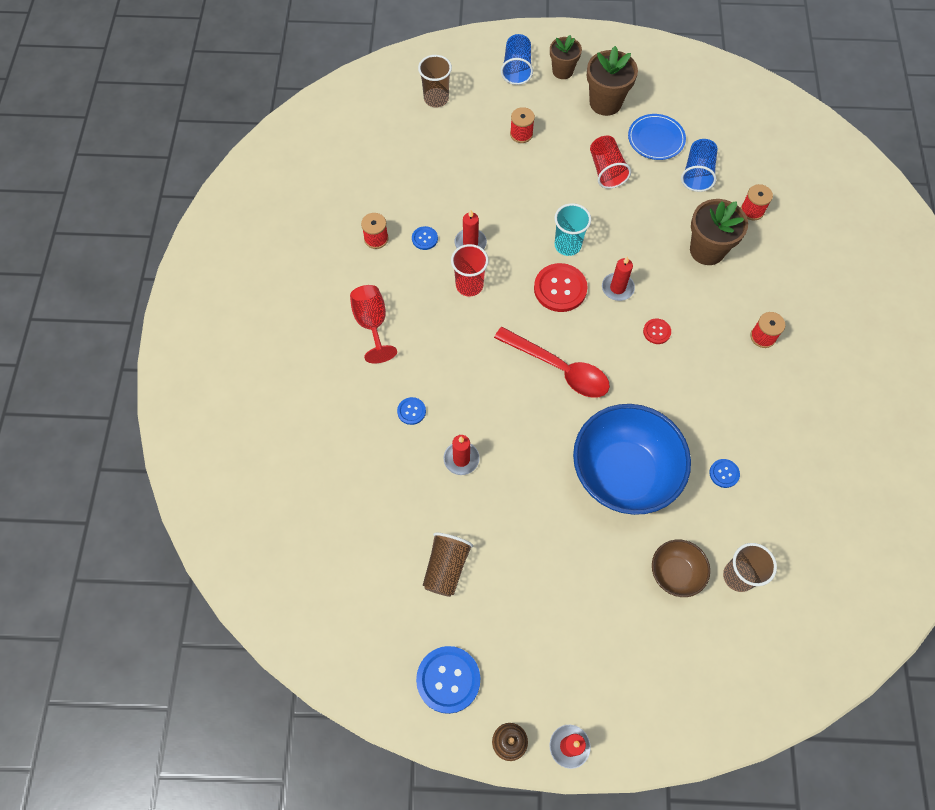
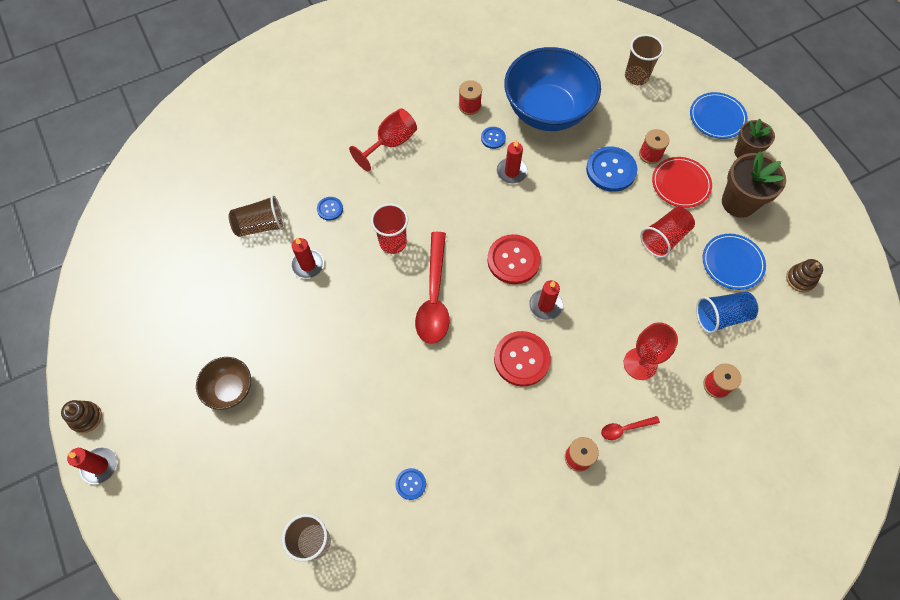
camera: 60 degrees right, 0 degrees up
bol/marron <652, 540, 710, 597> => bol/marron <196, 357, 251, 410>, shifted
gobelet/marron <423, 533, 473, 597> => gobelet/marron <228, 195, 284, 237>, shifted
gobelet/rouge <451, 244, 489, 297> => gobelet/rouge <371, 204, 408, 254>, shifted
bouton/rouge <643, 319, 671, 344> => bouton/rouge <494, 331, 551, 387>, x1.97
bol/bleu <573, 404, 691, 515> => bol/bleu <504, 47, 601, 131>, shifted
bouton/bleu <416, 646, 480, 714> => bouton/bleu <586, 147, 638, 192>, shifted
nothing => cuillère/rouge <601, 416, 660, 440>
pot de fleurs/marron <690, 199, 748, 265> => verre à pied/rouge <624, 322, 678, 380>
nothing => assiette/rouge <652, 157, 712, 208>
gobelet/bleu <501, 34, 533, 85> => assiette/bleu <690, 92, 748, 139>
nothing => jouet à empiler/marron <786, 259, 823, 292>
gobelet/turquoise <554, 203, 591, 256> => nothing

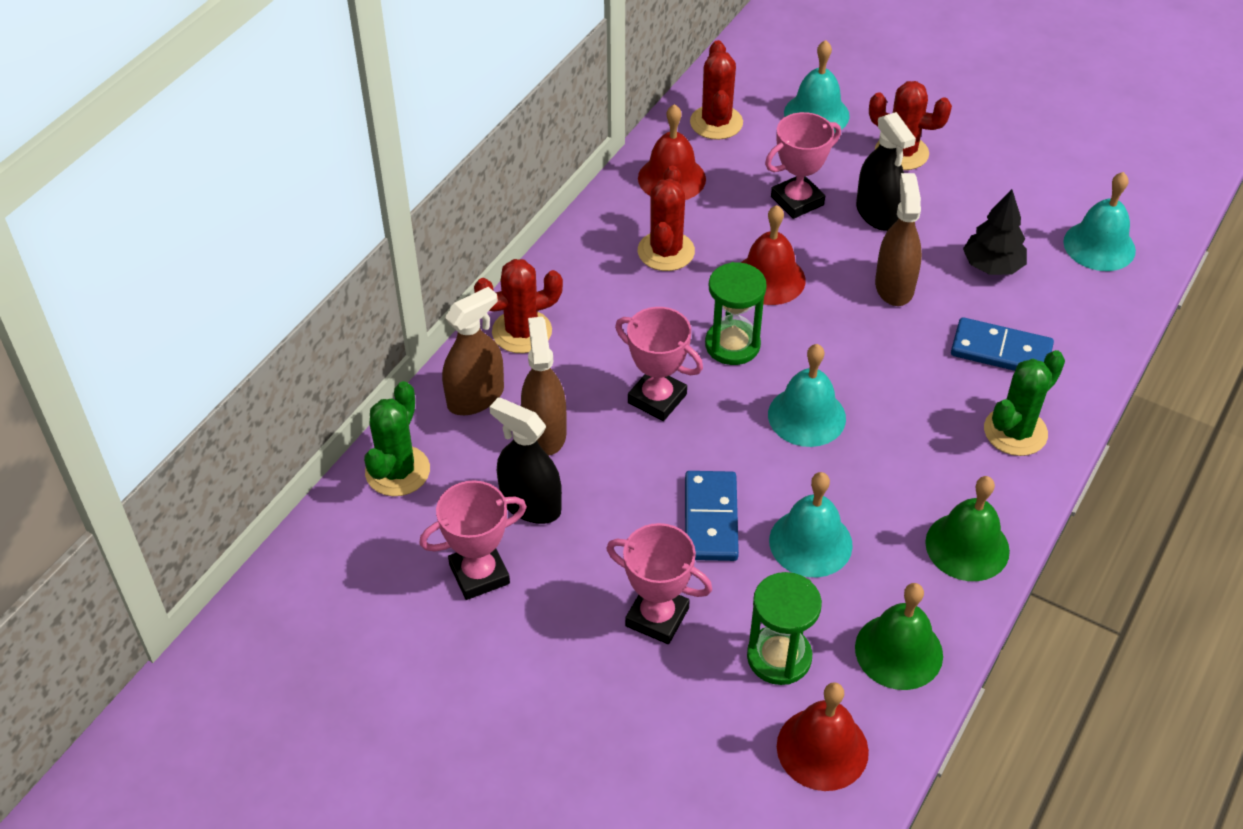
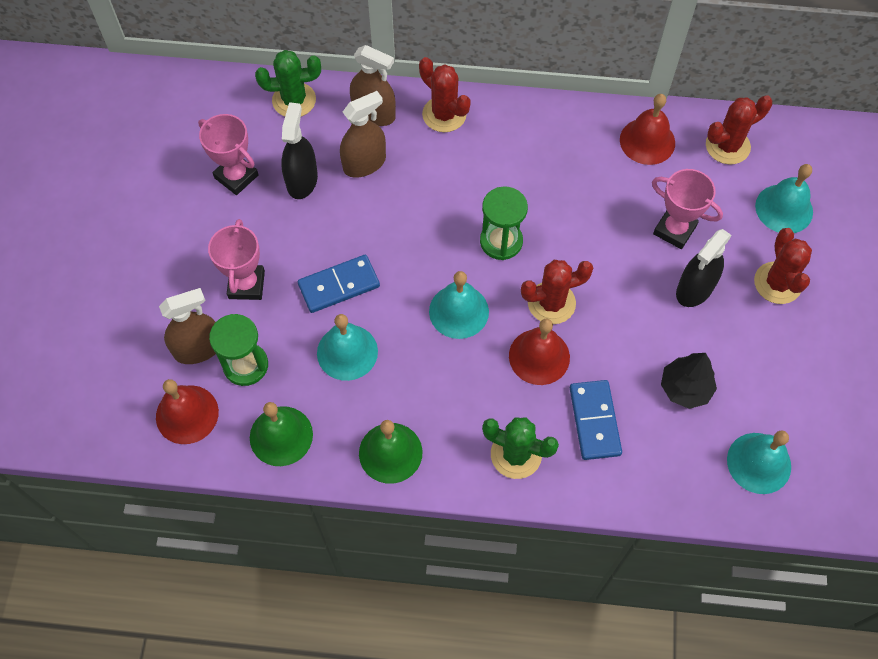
camera: 65 degrees right, 15 degrees up
vaporisateur/marron <875, 173, 922, 306> => vaporisateur/marron <159, 288, 216, 364>, shifted
cloche/rouge <741, 205, 806, 305> => cloche/rouge <509, 319, 570, 385>, shifted
cactus/rouge <638, 166, 695, 271> => cactus/rouge <521, 260, 593, 324>, shifted
trophée/rose <615, 307, 703, 421> => nothing

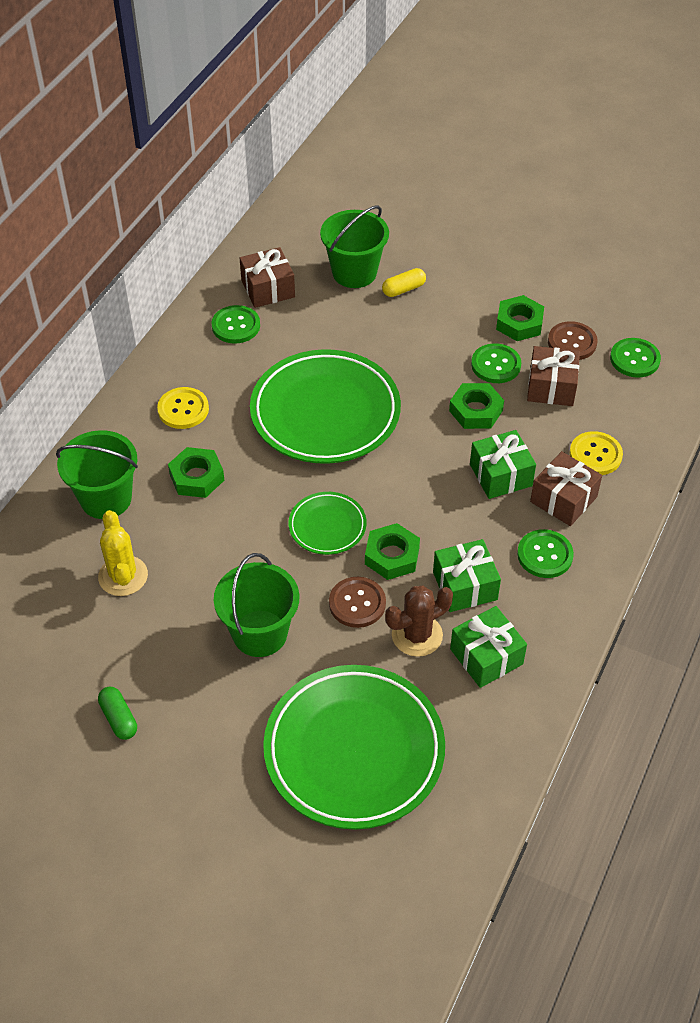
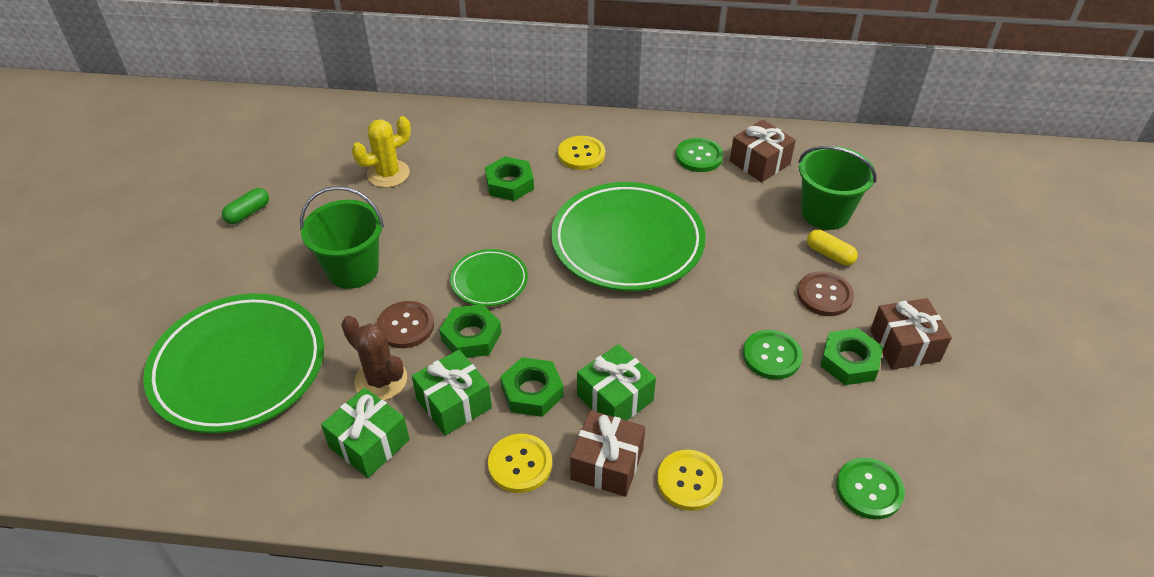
camera: 70 degrees right, 5 degrees down
bouton/vert <517, 529, 574, 578> => bouton/jaune <488, 434, 552, 493>
écrou/vert <449, 383, 504, 429> => écrou/vert <500, 357, 564, 417>, shifted
bouton/marron <548, 321, 598, 360> => bouton/marron <797, 271, 854, 316>, shifted
cadeau/marron <527, 346, 580, 406> => cadeau/marron <870, 298, 952, 370>, shifted
seau/vert <56, 430, 138, 519> => nothing

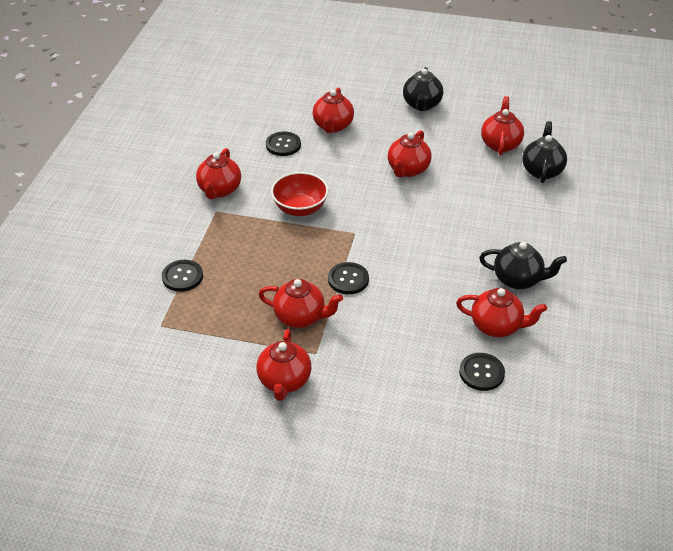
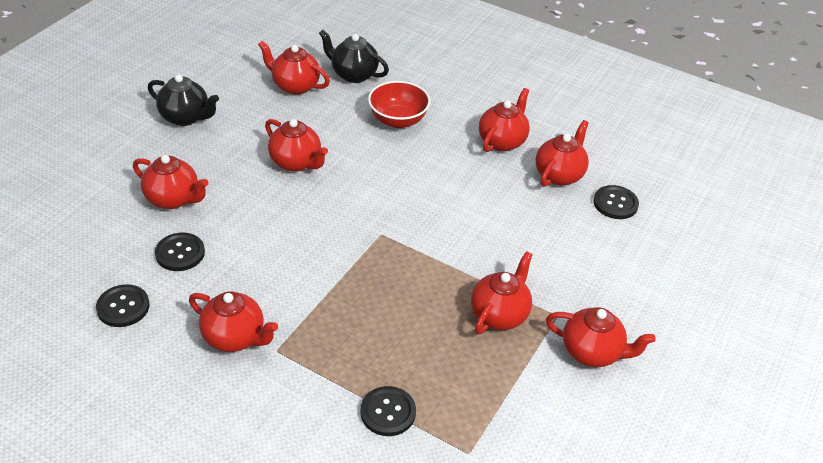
camera: 75 degrees left, 0 degrees up
bouton/noir <328, 262, 369, 294> => bouton/noir <96, 284, 149, 327>, shifted
bol/rouge <271, 172, 328, 216> => bol/rouge <368, 81, 430, 128>, shifted
théière/noir <479, 242, 567, 289> => théière/rouge <479, 88, 530, 152>

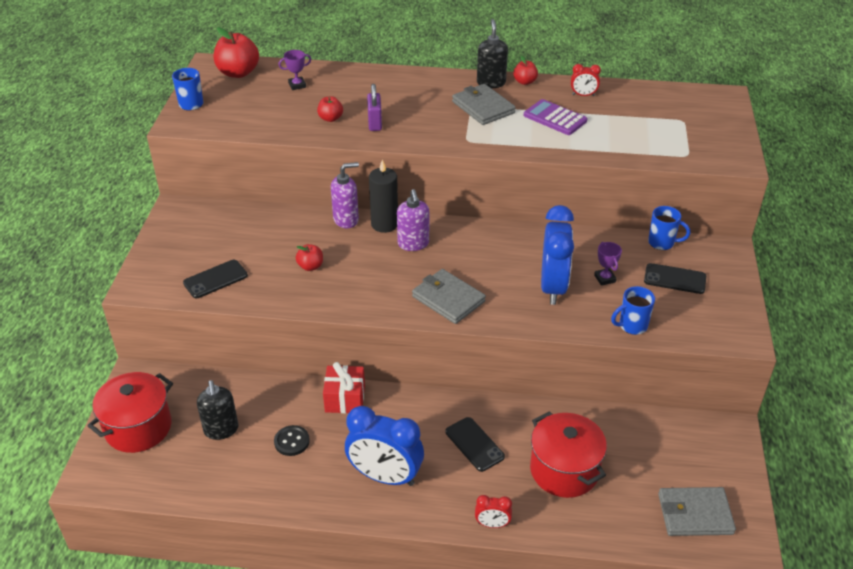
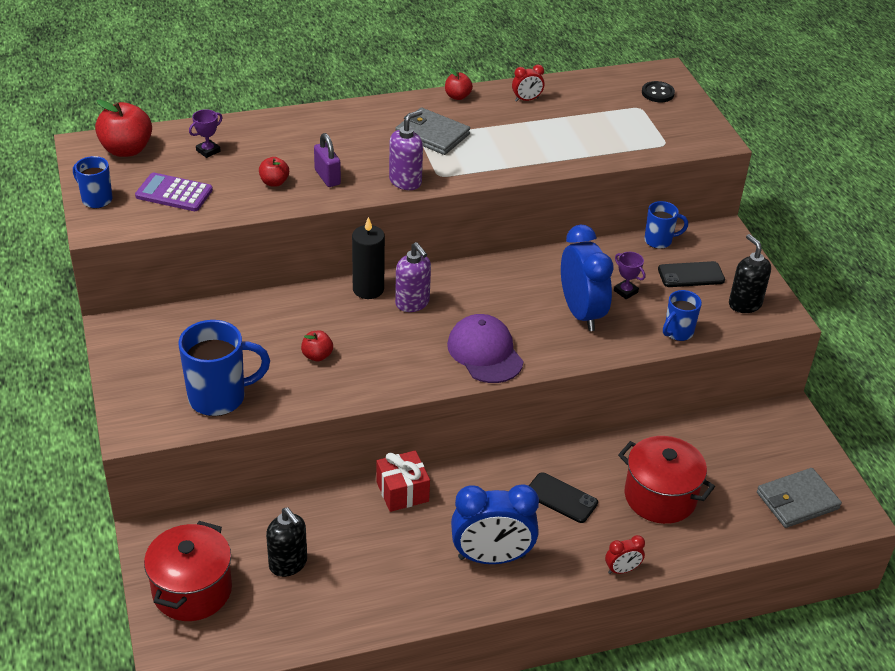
camera: 25 degrees left, 0 degrees up
calculatrice/violet <524, 99, 587, 135> => calculatrice/violet <135, 172, 213, 211>, shifted
téléphone/noir <183, 260, 248, 298> => tasse/bleu <179, 320, 270, 416>
distributeur de savon/violet <331, 162, 359, 228> => distributeur de savon/violet <389, 110, 423, 190>, shifted
portefeuille/gris <412, 269, 486, 324> => casquette/violet <447, 314, 523, 383>
bouton/noir <274, 425, 310, 456> => bouton/noir <642, 81, 675, 102>, shifted
distributeur de savon/noir <477, 19, 508, 88> => distributeur de savon/noir <729, 234, 771, 313>, shifted

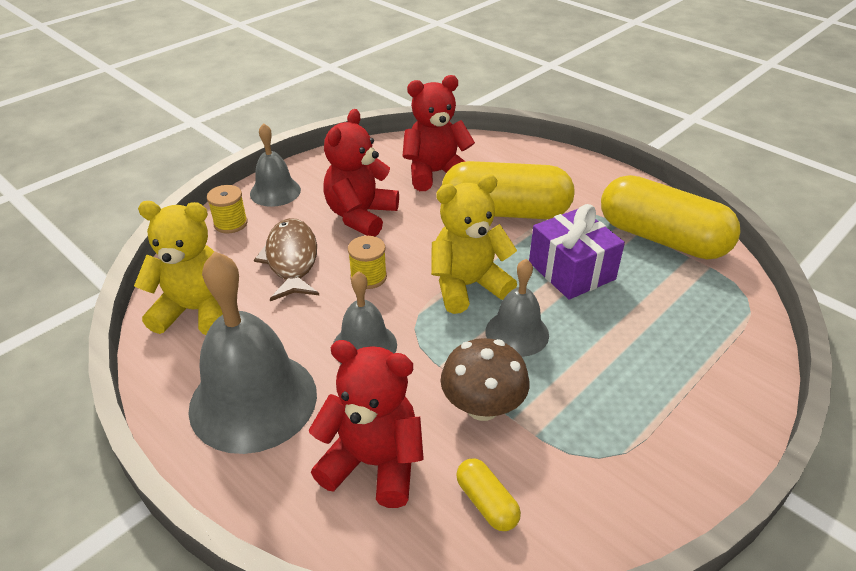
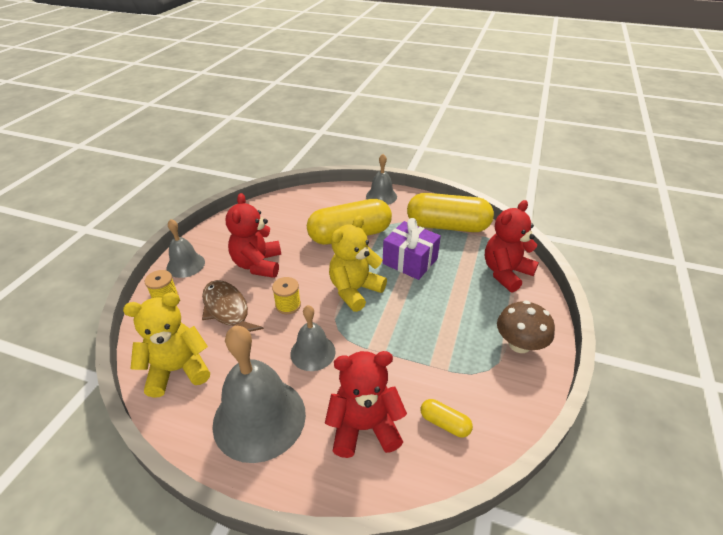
camera: 25 degrees left, 0 degrees up
cloche/gris <486, 259, 549, 357> => cloche/gris <366, 154, 397, 205>, shifted
ours en peluche/rouge <402, 75, 475, 191> => ours en peluche/rouge <485, 200, 539, 293>, shifted
champignon/marron <441, 338, 529, 421> => champignon/marron <497, 301, 555, 353>, shifted

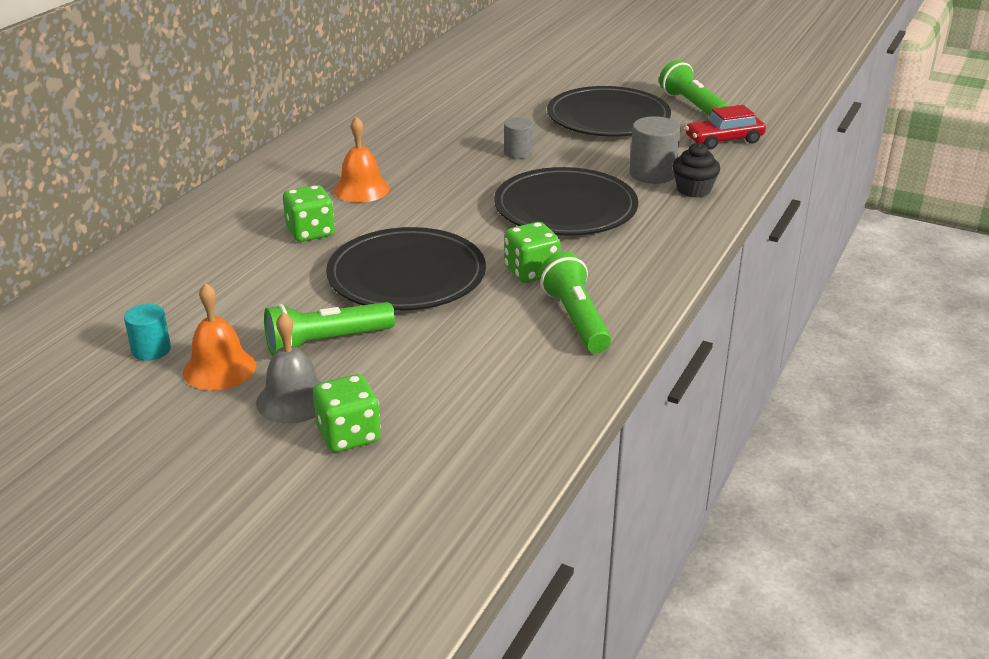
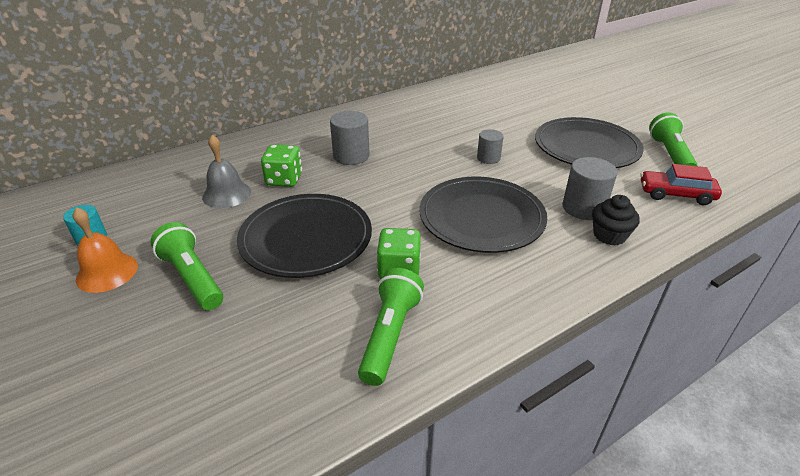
camera: 30 degrees right, 5 degrees up
lampe de poche/vert <264, 302, 395, 356> => lampe de poche/vert <150, 222, 223, 310>, 45 degrees clockwise
cloche/gris <256, 312, 322, 423> => cloche/gris <202, 135, 251, 208>, shifted
cloche/orange <334, 116, 390, 203> => cylindre/gris <330, 111, 370, 165>
dé/vert <313, 374, 381, 452> => nothing

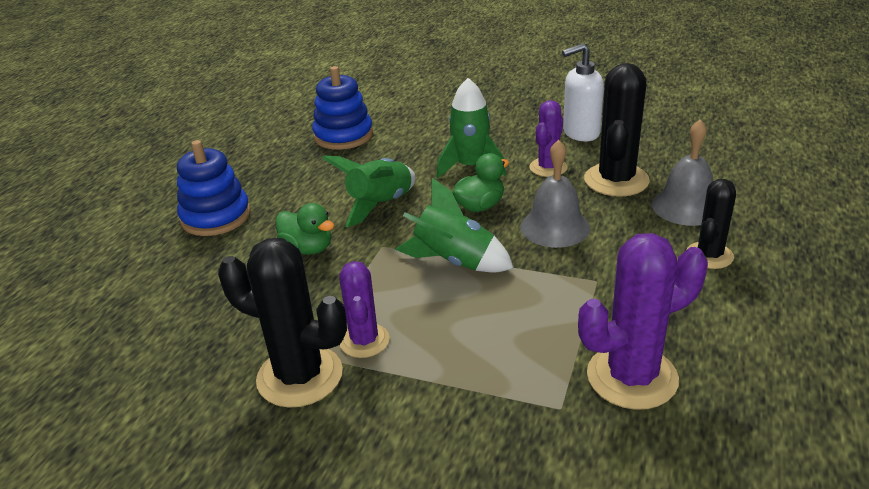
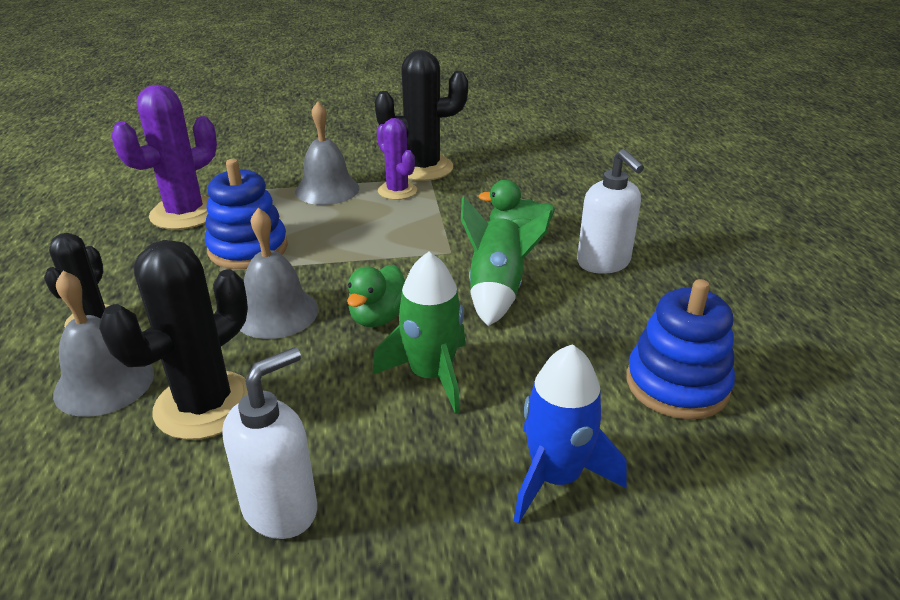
camera: 150 degrees right, 0 degrees up
cactus/noir <584, 63, 650, 197> => cactus/noir <99, 240, 248, 440>, 45 degrees clockwise
jouet à empiler/bleu <177, 140, 251, 236> => jouet à empiler/bleu <205, 159, 288, 269>, shifted
nothing => cloche/gris <295, 101, 359, 205>
nothing => fusée/bleu <514, 344, 627, 523>
nothing => distributeur de savon/blanc <577, 149, 644, 274>
fusée/vert <395, 178, 514, 272> => nothing
cactus/violet <529, 100, 568, 177> => nothing

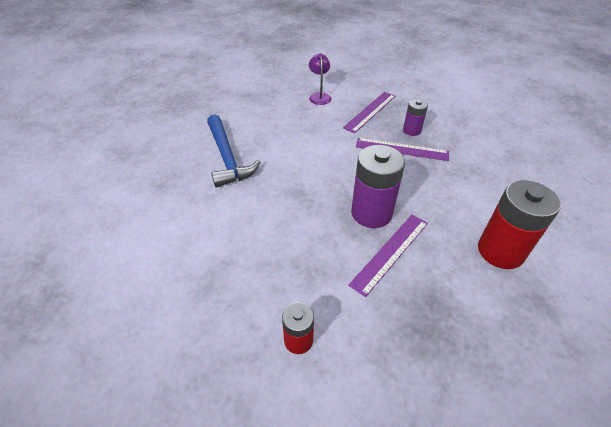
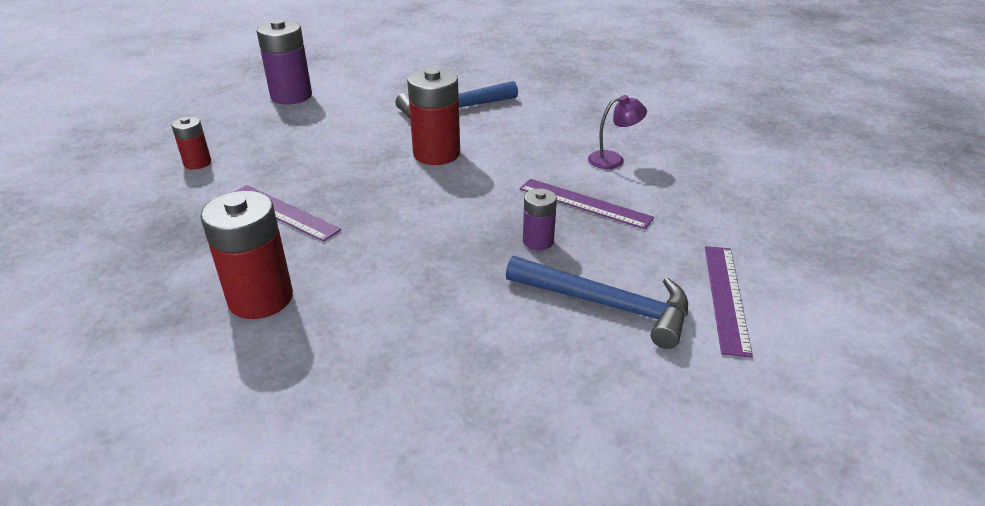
camera: 85 degrees right, 10 degrees down
pile/violet <351, 145, 405, 228> => pile/violet <257, 19, 312, 105>, shifted
nothing => pile/rouge <407, 68, 460, 165>
nothing => marteau/bleu <506, 256, 688, 349>
règle/violet <356, 138, 449, 161> => règle/violet <705, 246, 753, 358>, shifted

